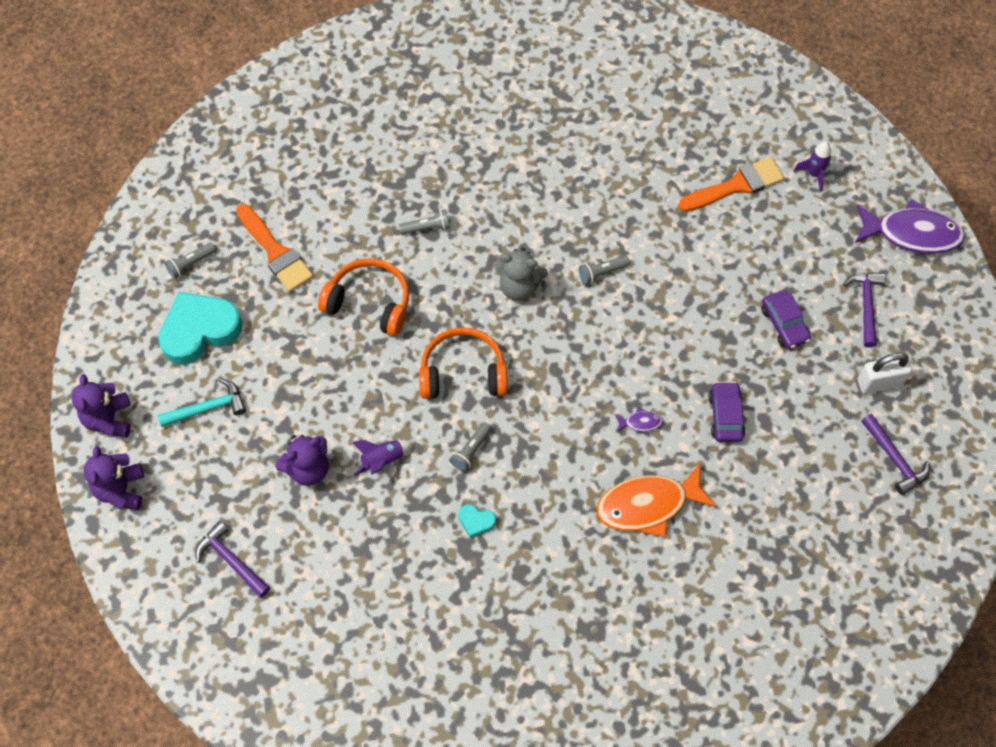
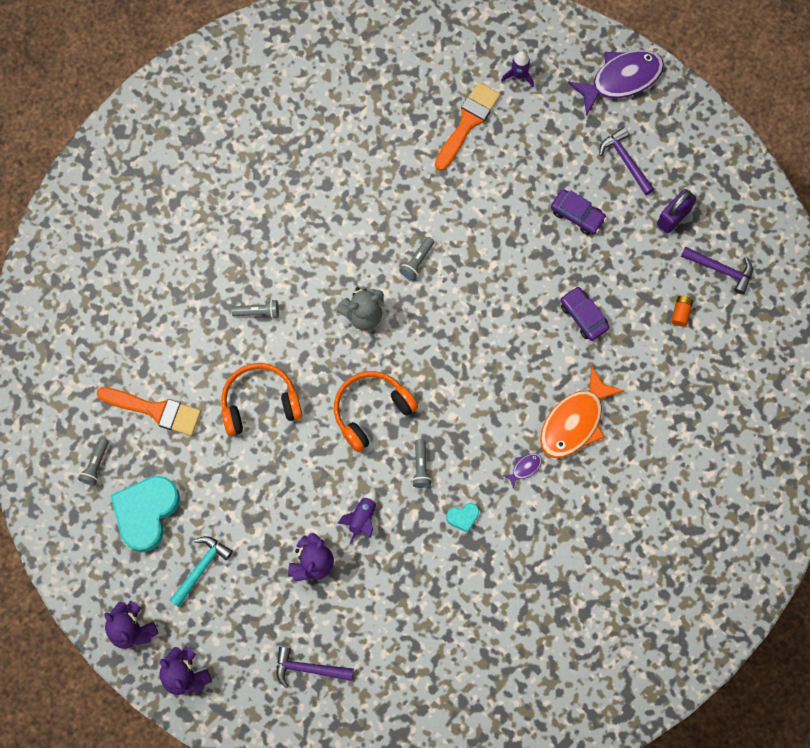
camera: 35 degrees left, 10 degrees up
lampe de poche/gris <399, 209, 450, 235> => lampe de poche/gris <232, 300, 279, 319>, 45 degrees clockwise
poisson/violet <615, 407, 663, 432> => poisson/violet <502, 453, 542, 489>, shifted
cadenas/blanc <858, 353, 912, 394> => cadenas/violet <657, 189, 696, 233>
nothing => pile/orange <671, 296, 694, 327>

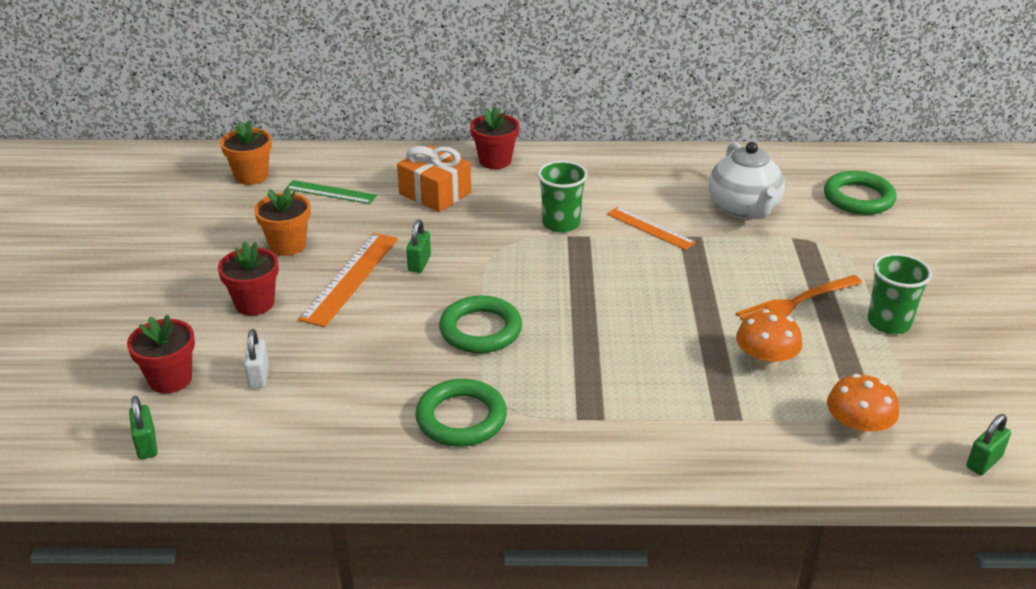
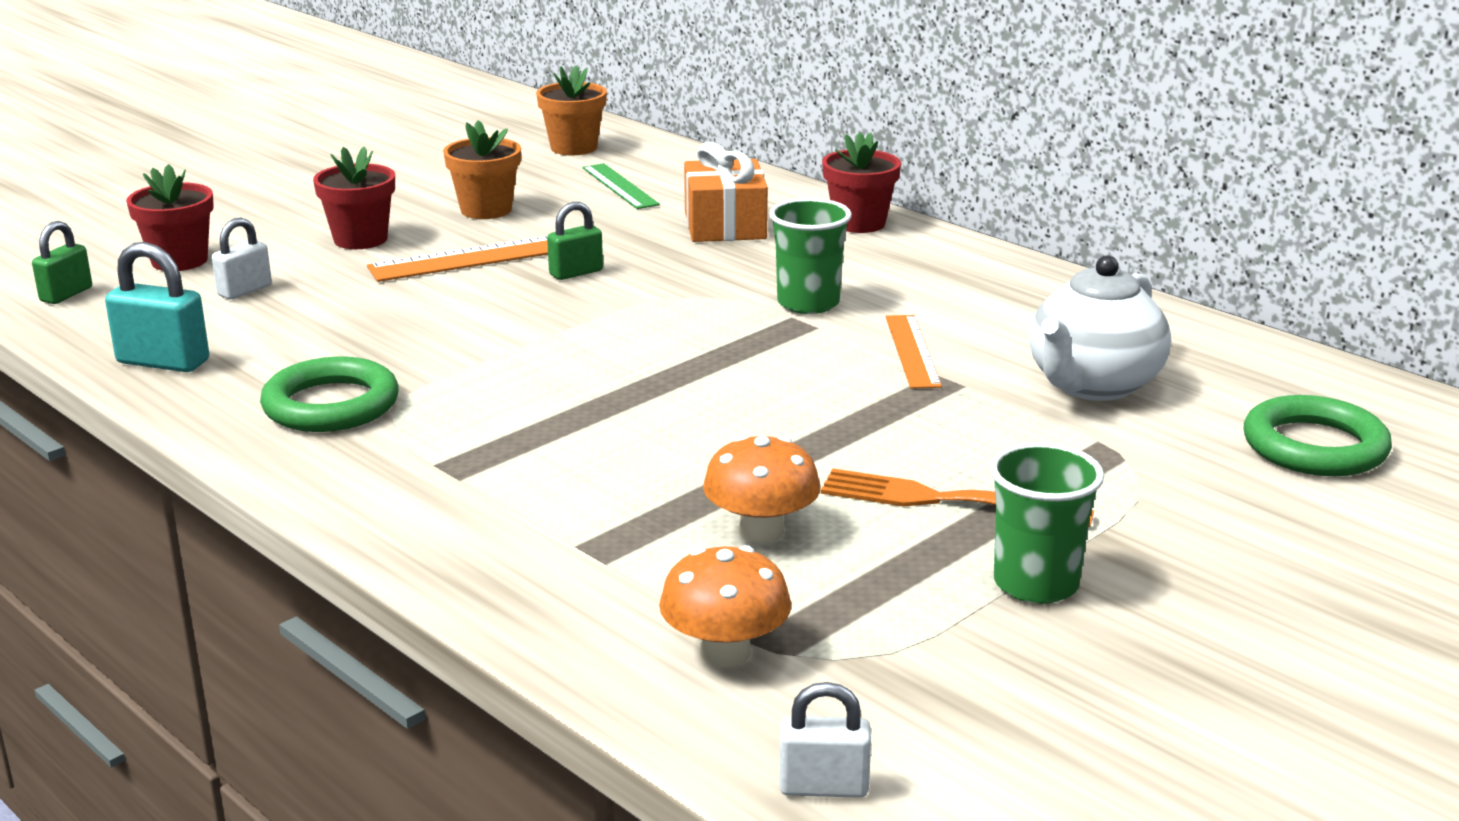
camera: 45 degrees right, 10 degrees down
nothing => cadenas/turquoise <105, 242, 209, 372>
cadenas/vert <966, 414, 1011, 475> => cadenas/blanc <779, 682, 871, 798>
anneau/vert <439, 295, 522, 353> => nothing

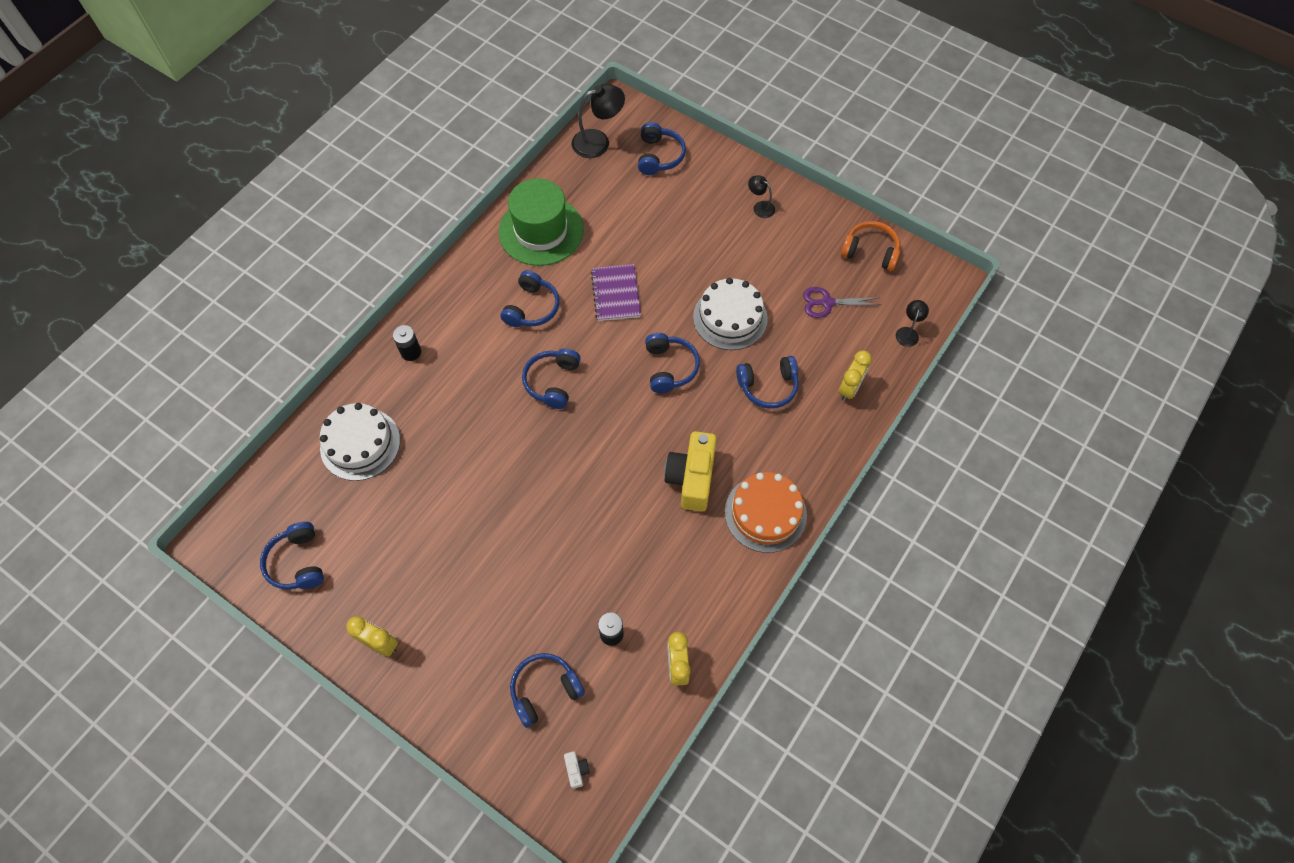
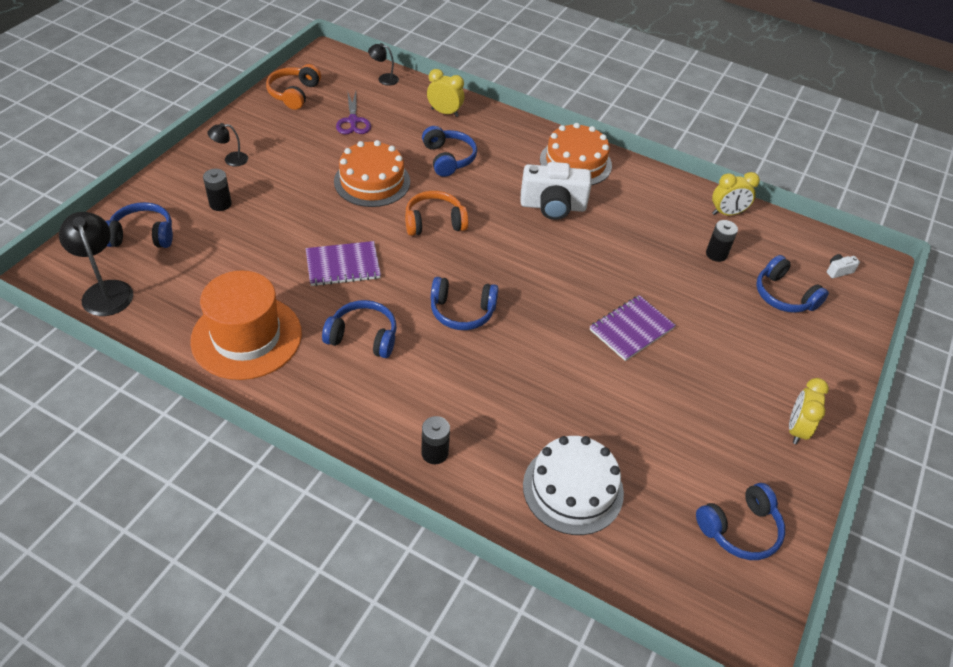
camera: 100 degrees left, 15 degrees down
chapeau/vert <499, 178, 584, 266> => chapeau/orange <190, 271, 302, 380>
nothing => pile/noir <203, 169, 232, 211>
lampe/noir <748, 175, 775, 218> => lampe/noir <207, 123, 248, 167>, 45 degrees clockwise
gâteau/blanc <693, 278, 768, 350> => gâteau/orange <334, 140, 410, 207>
casque audio/bleu <645, 333, 700, 393> => casque audio/orange <405, 191, 468, 236>
appareil photo/jaune <664, 431, 717, 512> => appareil photo/blanc <520, 162, 592, 220>
nothing => carnet/violet <590, 295, 676, 361>

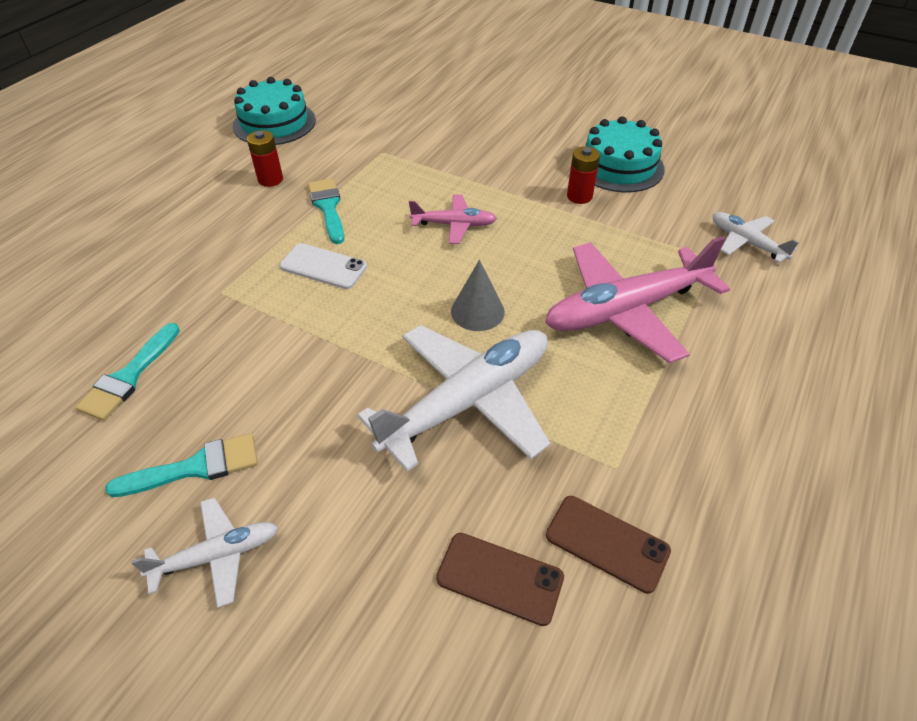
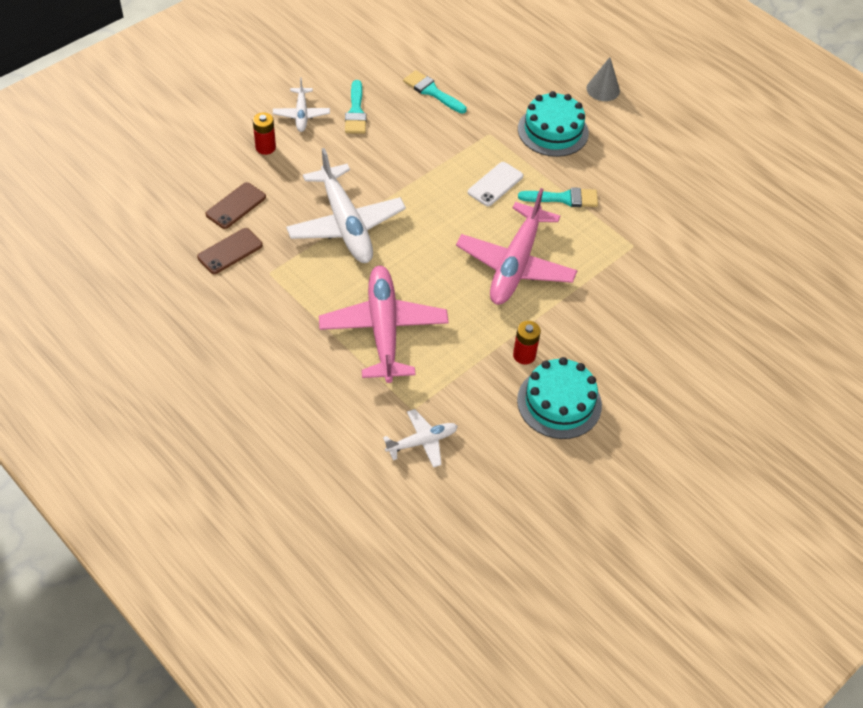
camera: 105 degrees right, 5 degrees up
pile/rouge <247, 130, 283, 187> => pile/rouge <253, 113, 276, 155>, shifted
avion/rose <409, 194, 497, 244> => avion/rose <456, 188, 578, 305>, x1.96
gâteau/turquoise <233, 77, 316, 145> => gâteau/turquoise <518, 91, 589, 157>, shifted
cône/gris <451, 260, 505, 331> => cône/gris <586, 57, 620, 101>, shifted

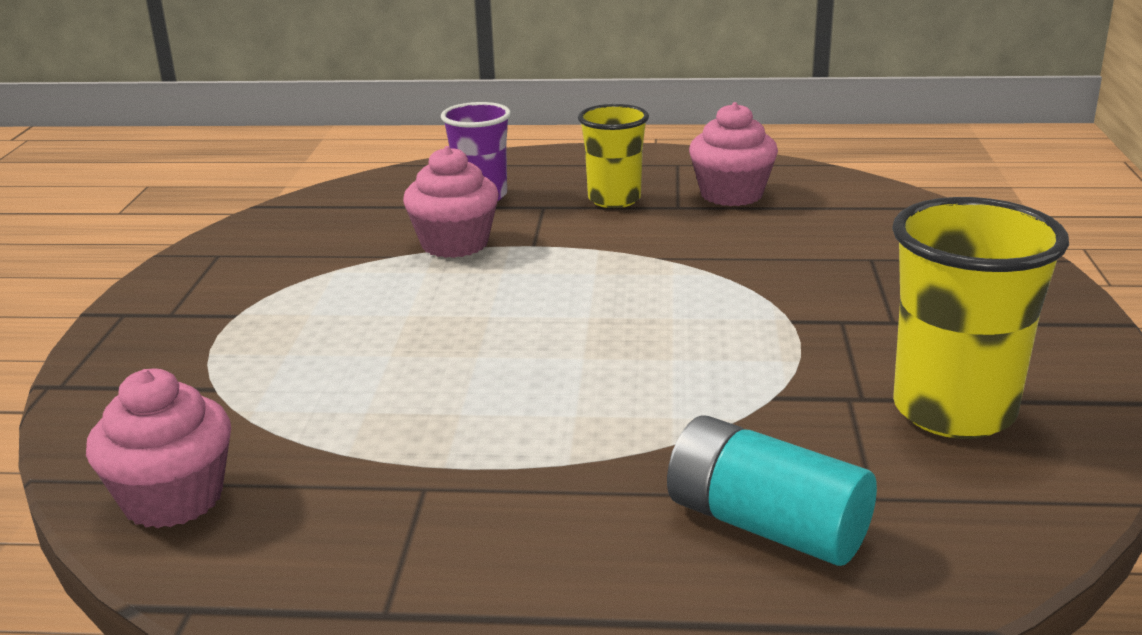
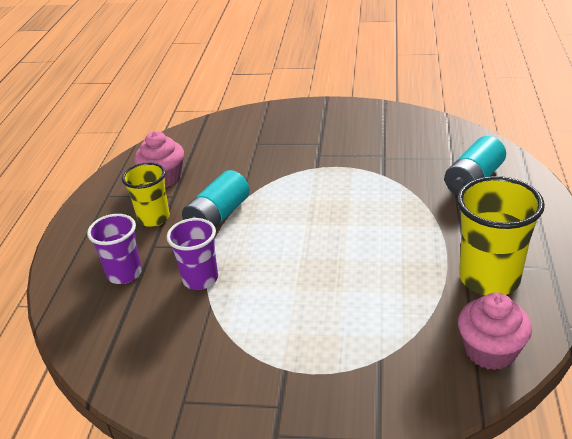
camera: 85 degrees left, 10 degrees up
muffin/rose <403, 146, 499, 258> => gobelet/violet <167, 218, 218, 290>
nothing => pile/turquoise <182, 170, 250, 228>
gobelet/jaune <892, 197, 1069, 439> => gobelet/jaune <457, 176, 545, 296>, shifted

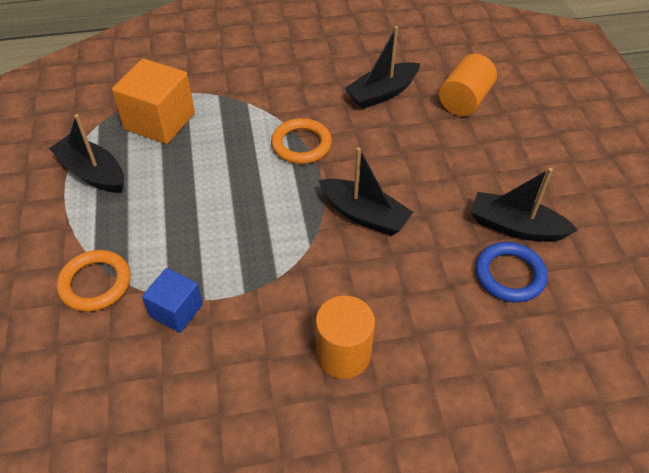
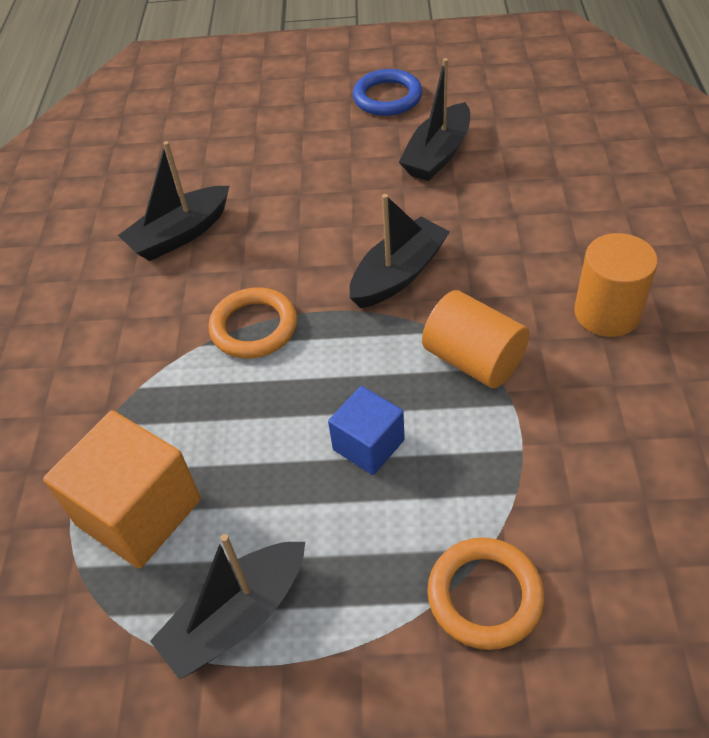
camera: 75 degrees left, 0 degrees up
bateau/noir <345, 26, 420, 109> => bateau/noir <118, 141, 229, 261>, 75 degrees clockwise
cube/bleu <142, 268, 203, 333> => cube/bleu <328, 386, 405, 475>, shifted
anneau/bleu <475, 242, 548, 302> => anneau/bleu <353, 69, 423, 116>, shifted
cylindre/orange <439, 54, 497, 116> => cylindre/orange <422, 290, 530, 388>, shifted

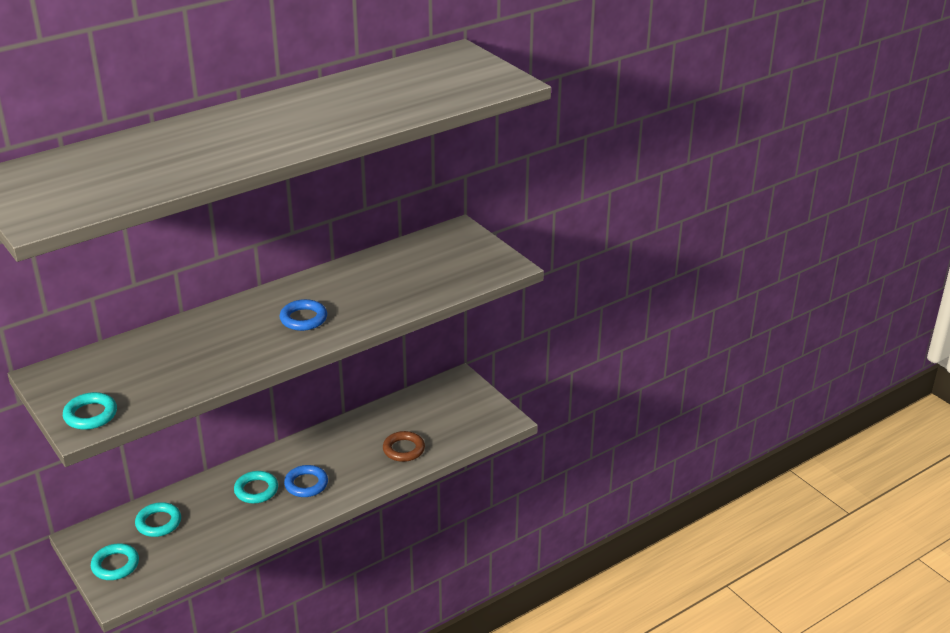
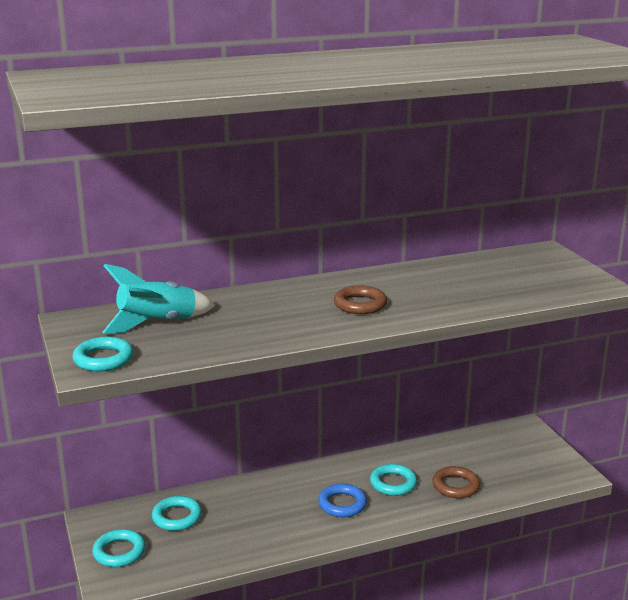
camera: 15 degrees right, 10 degrees down
nothing => fusée/turquoise <102, 264, 216, 334>
anneau/bleu <279, 299, 327, 331> => anneau/marron <334, 285, 387, 314>
anneau/turquoise <234, 471, 278, 503> => anneau/turquoise <370, 464, 417, 496>, shifted

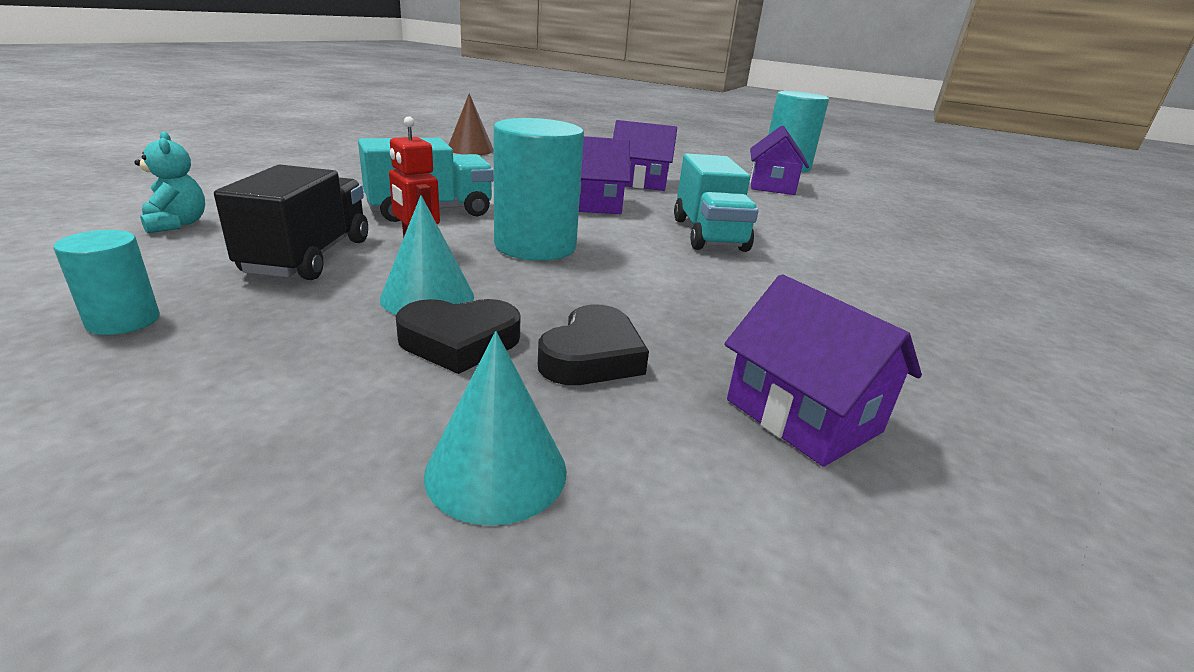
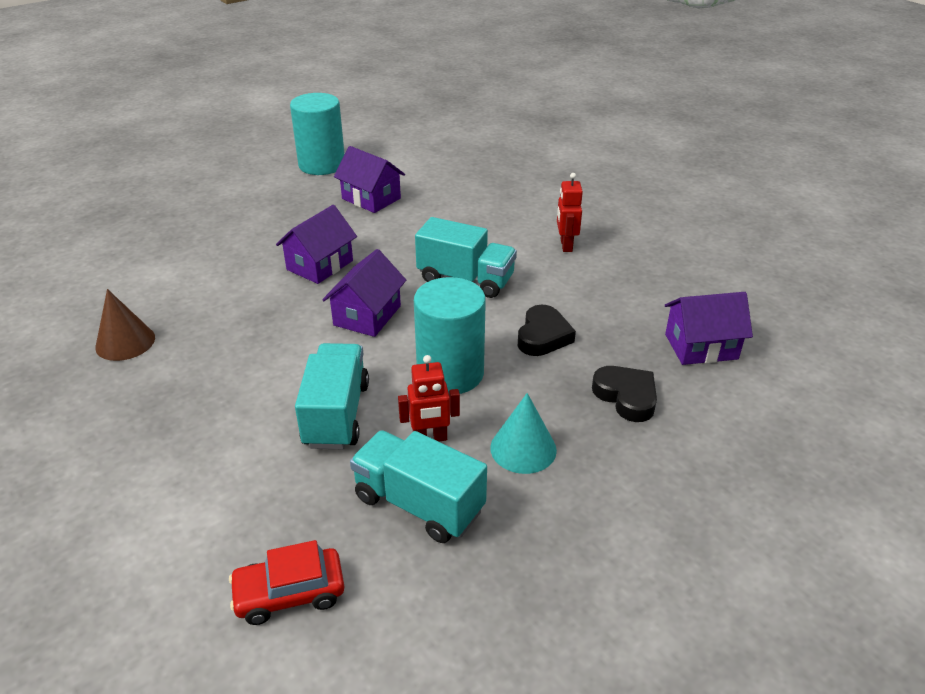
camera: 60 degrees left, 10 degrees up
ours en peluche/turquoise <135, 131, 205, 233> => voiture/rouge <229, 540, 345, 625>
camion/noir <214, 164, 368, 280> => camion/turquoise <350, 430, 487, 543>
cœur/noir <396, 299, 521, 374> => cœur/noir <518, 305, 576, 356>, shifted
nothing => robot/rouge <557, 173, 583, 252>
cylindre/turquoise <53, 230, 160, 335> => nothing
cône/turquoise <424, 331, 567, 526> => nothing

